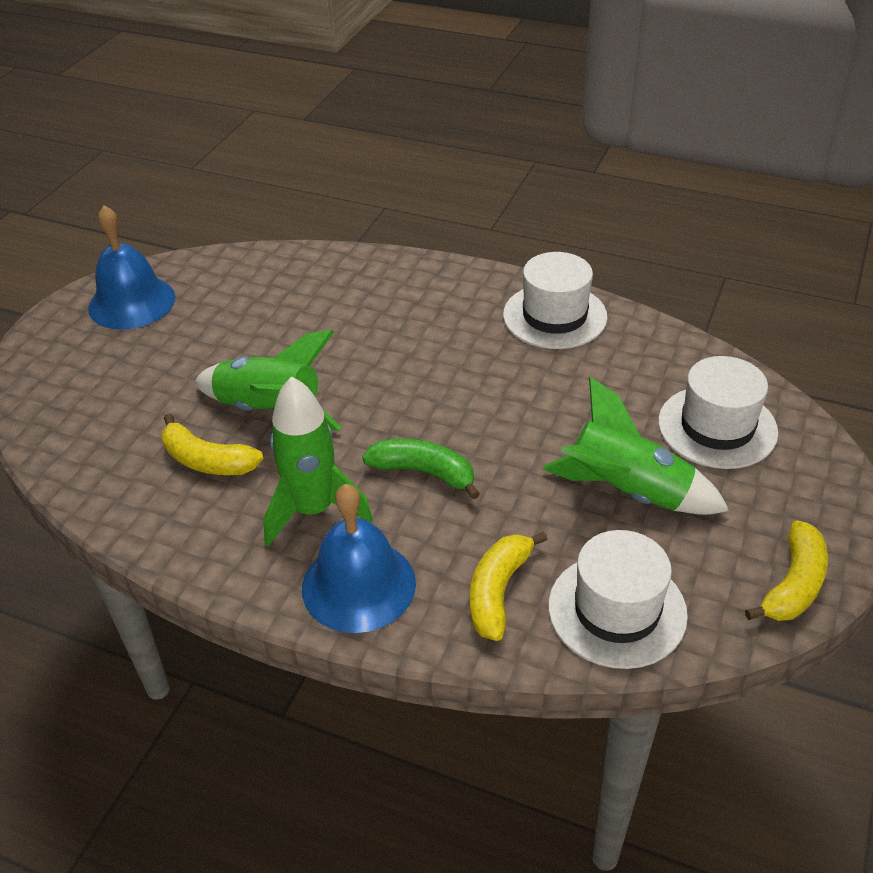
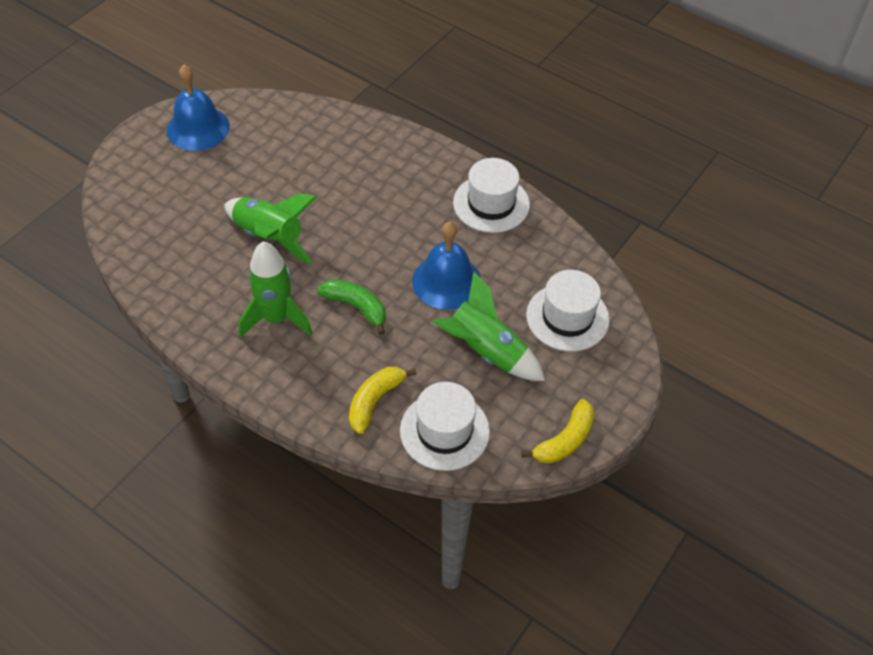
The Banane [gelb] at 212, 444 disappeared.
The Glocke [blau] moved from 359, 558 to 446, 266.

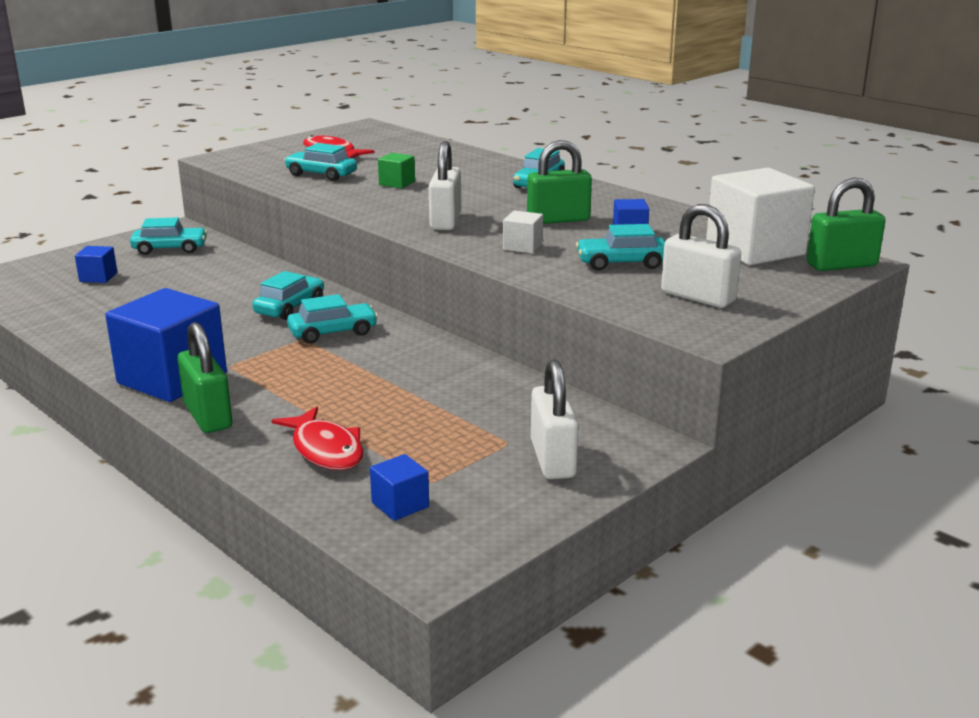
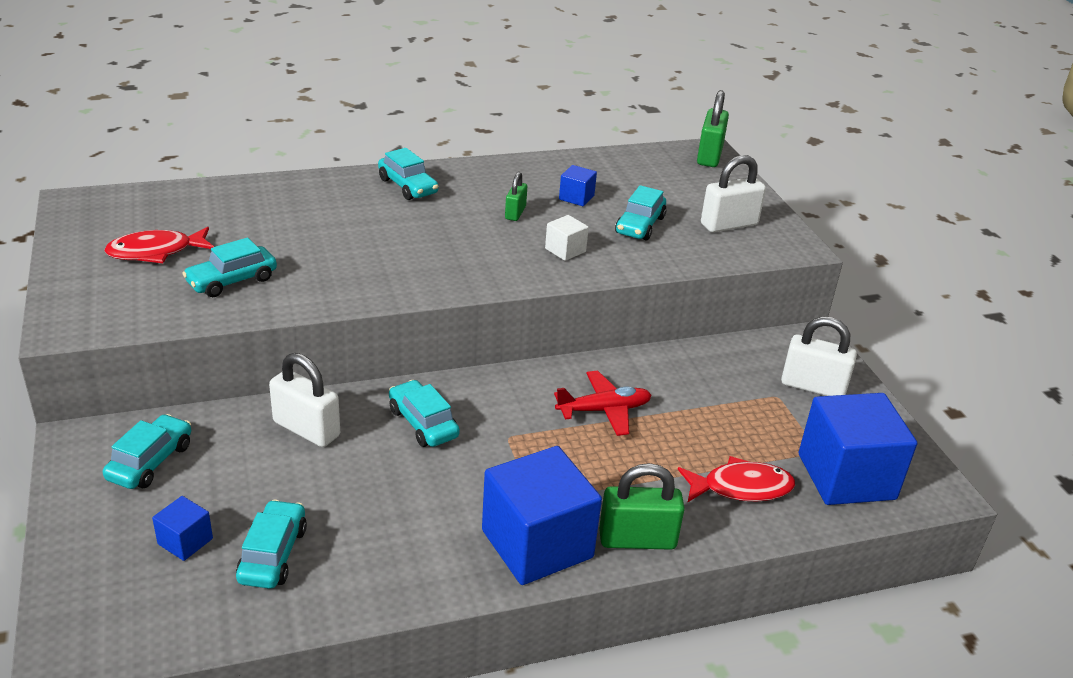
The Vorhängeschloss [grün] at 559, 182 changed to 0.58 times the size.
The Vorhängeschloss [weiß] moved from 445, 185 to 304, 400.
The Kubus [grün] at 396, 171 disappeared.
The Kubus [weiß] at 760, 216 disappeared.
The Auto [türkis] moved from 332, 319 to 271, 544.
The Kubus [blau] at 399, 487 changed to 2.24 times the size.
The Flugzeug [rot] at 603, 403 appeared.

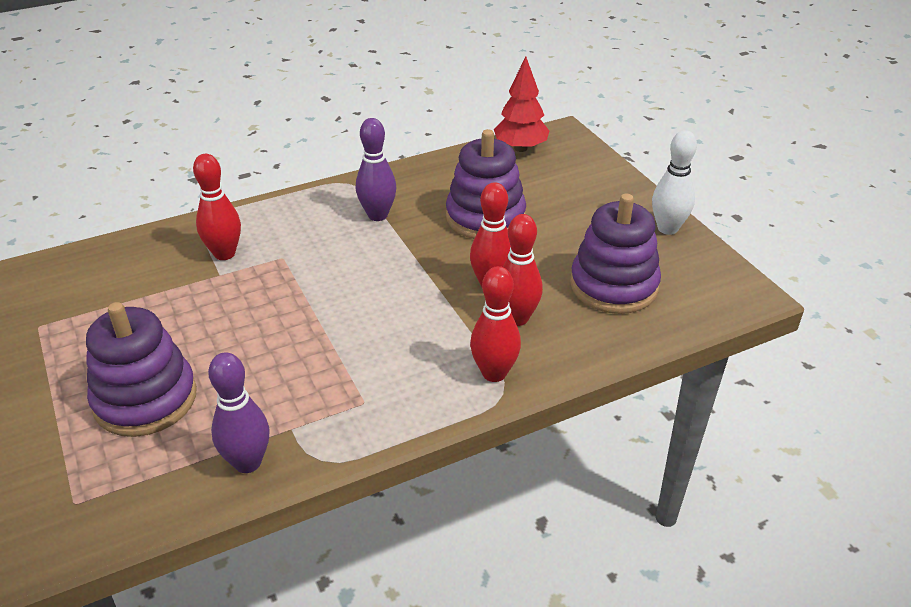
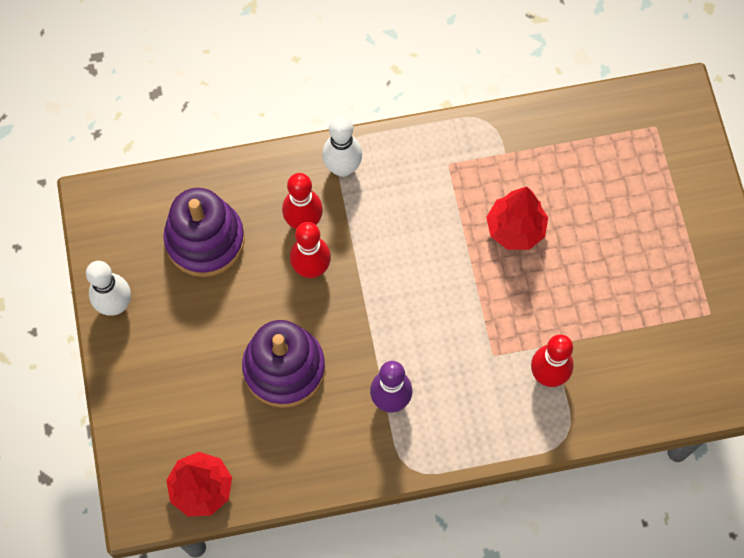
The Bowlingkegel [rot] at 495, 324 became the Bowlingkegel [weiß] at 342, 146.
The Stapelspielzeug [lila] at 141, 369 disappeared.
The Bowlingkegel [lila] at 239, 412 disappeared.
The Baum [rot] at 517, 218 appeared.

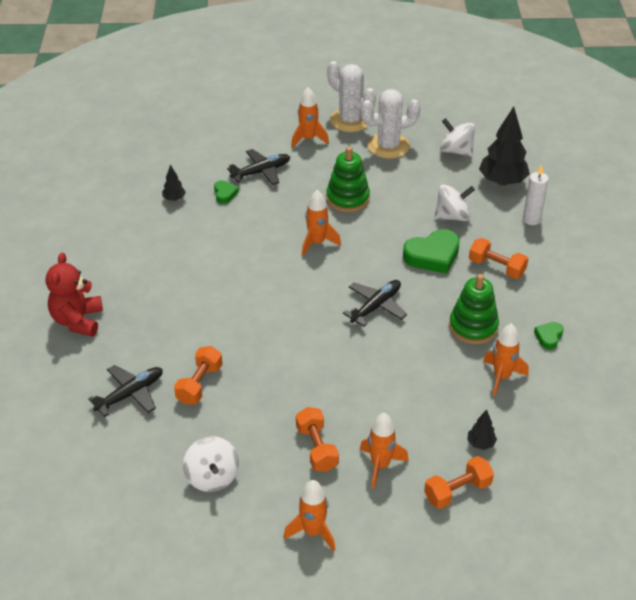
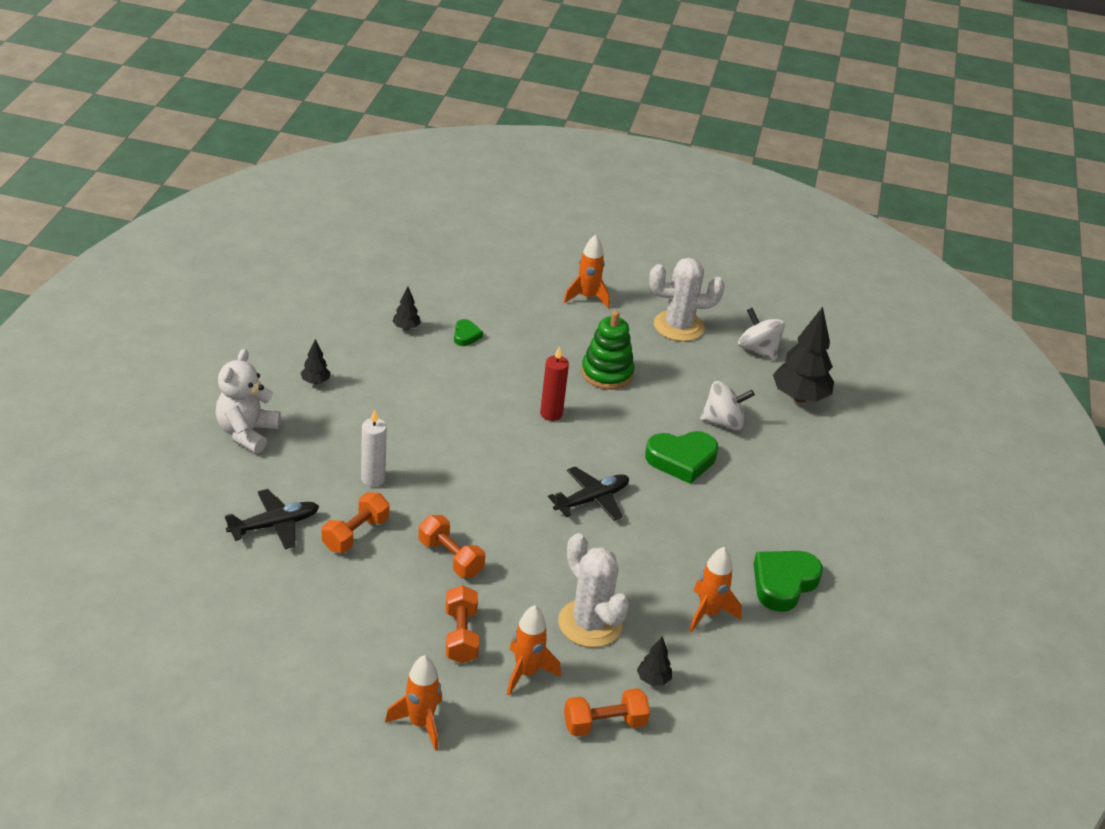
The Kaktus [weiß] moved from 351, 96 to 593, 590.
The Flugzeug [schwarz] at 258, 167 disappeared.
The Kerze [weiß] moved from 536, 195 to 374, 448.
The Rakete [orange] at 321, 223 was replaced by the Kerze [rot] at 554, 383.
The Hantel [orange] moved from 498, 258 to 451, 546.
The Teddybär [rot] at 74, 295 became the Teddybär [weiß] at 248, 401.
The Stapelspielzeug [grün] at 474, 309 disappeared.
The Herz [grün] at 549, 336 changed to 1.95 times the size.
The Kreisel [weiß] at 211, 464 disappeared.
The Baum [schwarz] at 316, 361 appeared.

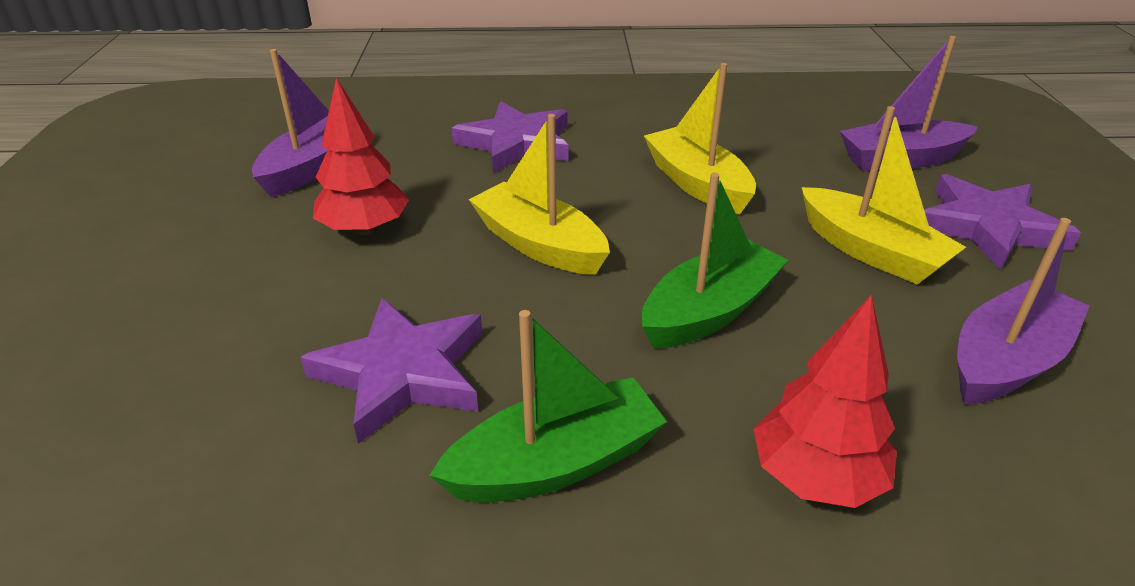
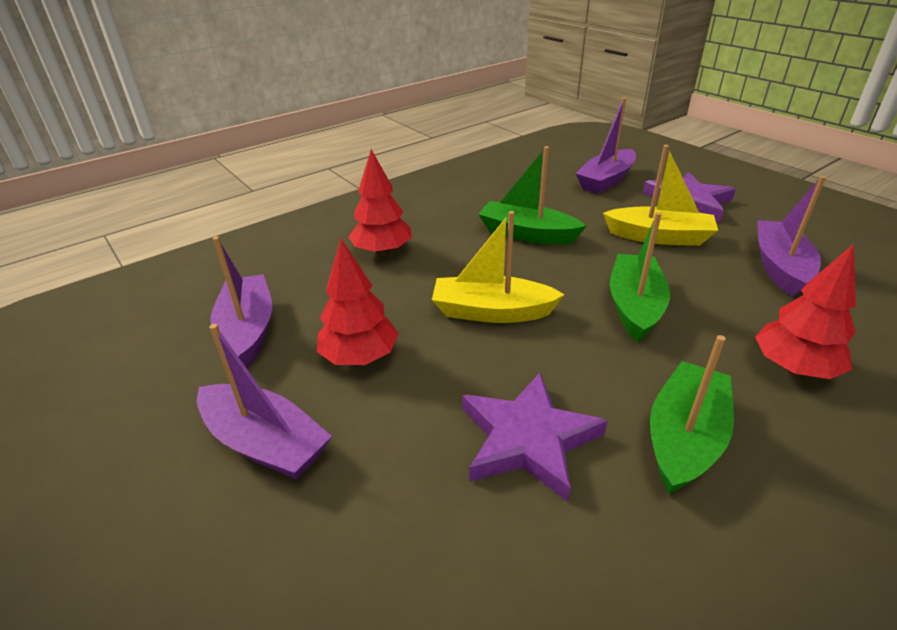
The Boot [gelb] at 700, 138 became the Boot [grün] at 532, 195.
The Stern [lila] at 509, 137 was replaced by the Baum [rot] at 380, 202.
The Boot [lila] at 264, 402 appeared.

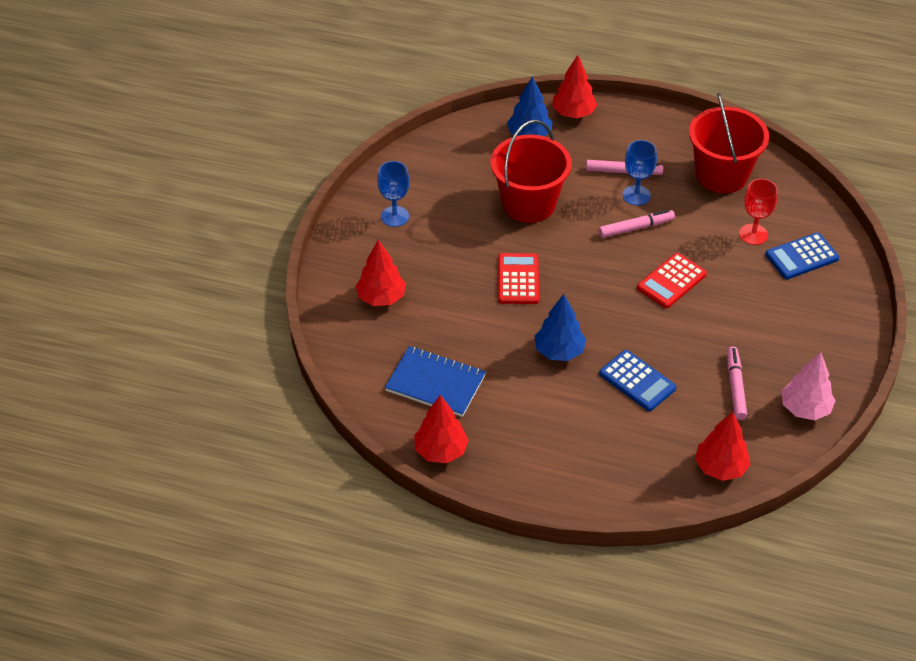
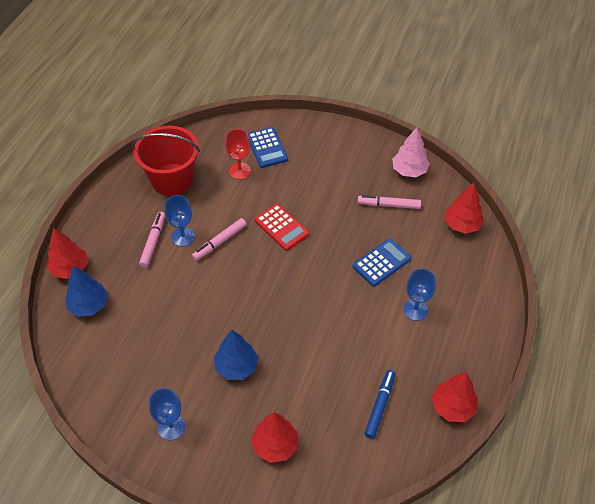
The Eimer [rot] at 531, 171 disappeared.
The Filzstift [rosa] at 637, 223 turned 120 degrees counterclockwise.
The Taschenrechner [rot] at 518, 278 disappeared.
The Baum [blau] moved from 560, 327 to 236, 355.
The Notizbuch [blau] at 435, 381 was replaced by the Filzstift [blau] at 379, 404.
The Kelch [blau] at 419, 295 appeared.

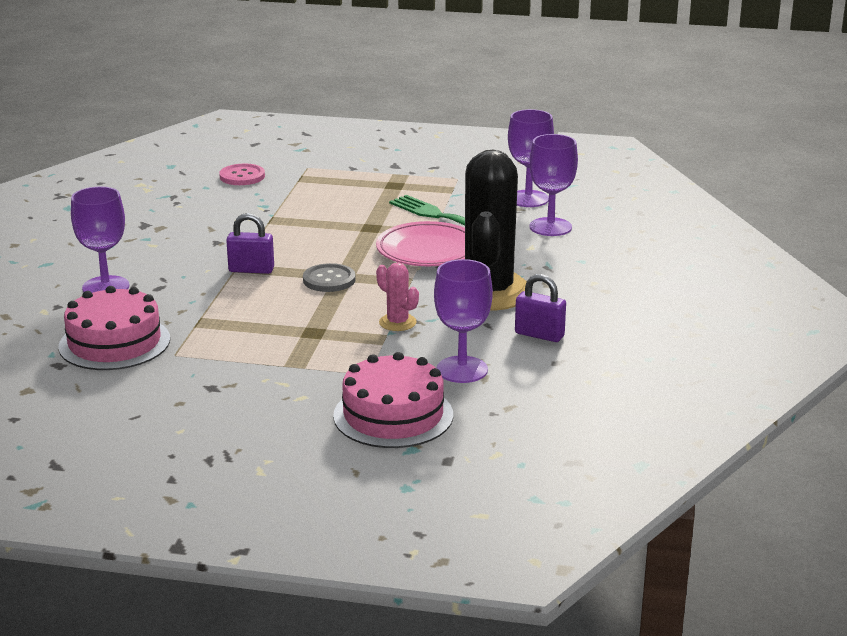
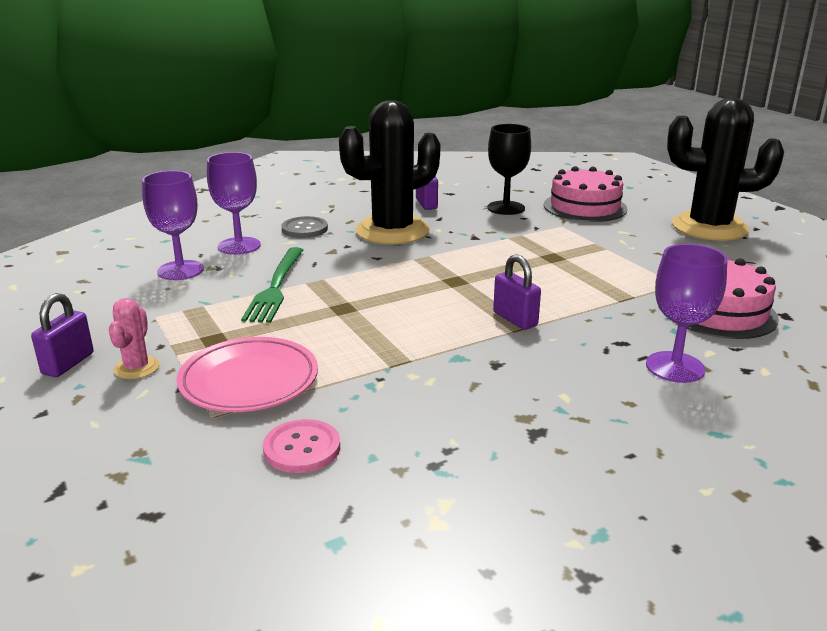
The Teller [rosa] moved from 420, 243 to 247, 374.
The Kelch [lila] at 463, 321 became the Kelch [schwarz] at 509, 169.
The Knopf [grau] moved from 329, 277 to 304, 227.
The Kaktus [rosa] moved from 397, 297 to 134, 338.
The Kaktus [schwarz] at 725, 169 appeared.
The Vorhängeschloss [lila] at 62, 335 appeared.

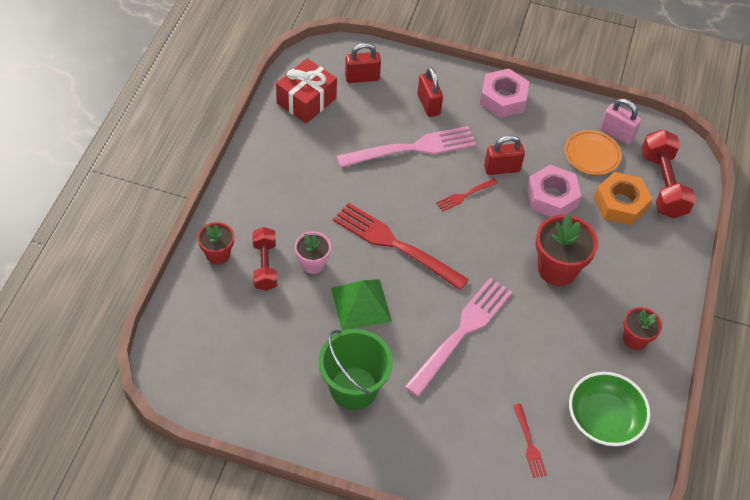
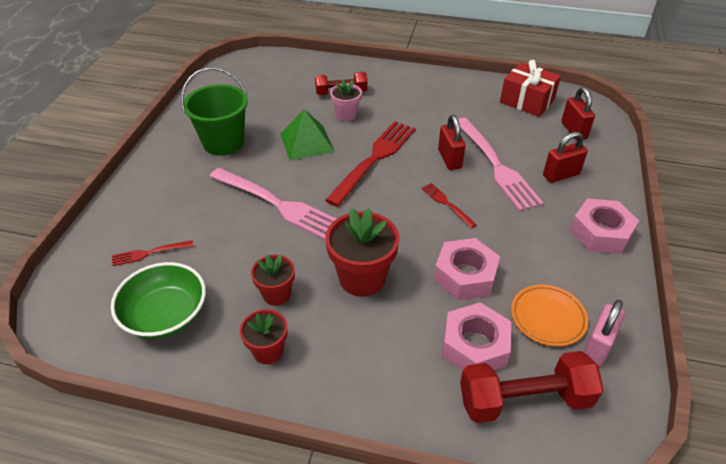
The Vorhängeschloss [rot] moved from 504, 155 to 451, 142.
The Sechskantmutter [orange] at 623, 199 became the Sechskantmutter [rosa] at 476, 336.
The Blumentopf [rot] moved from 215, 243 to 273, 280.

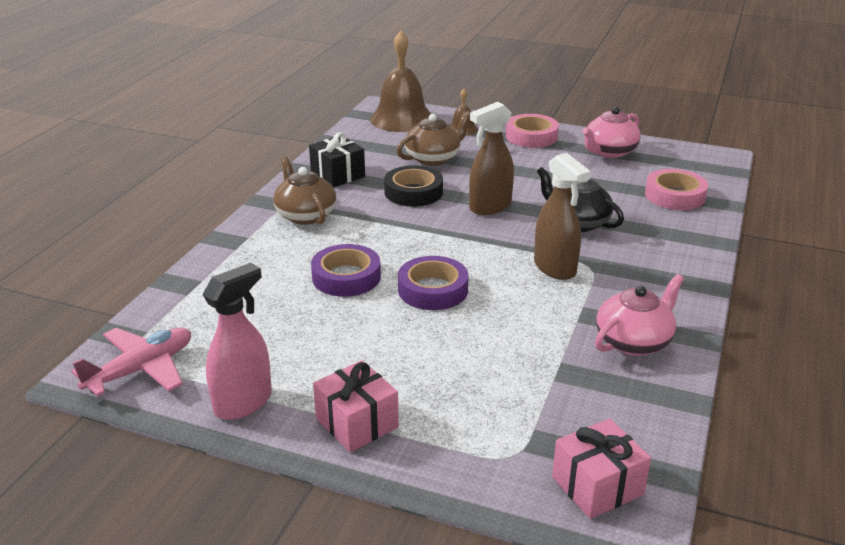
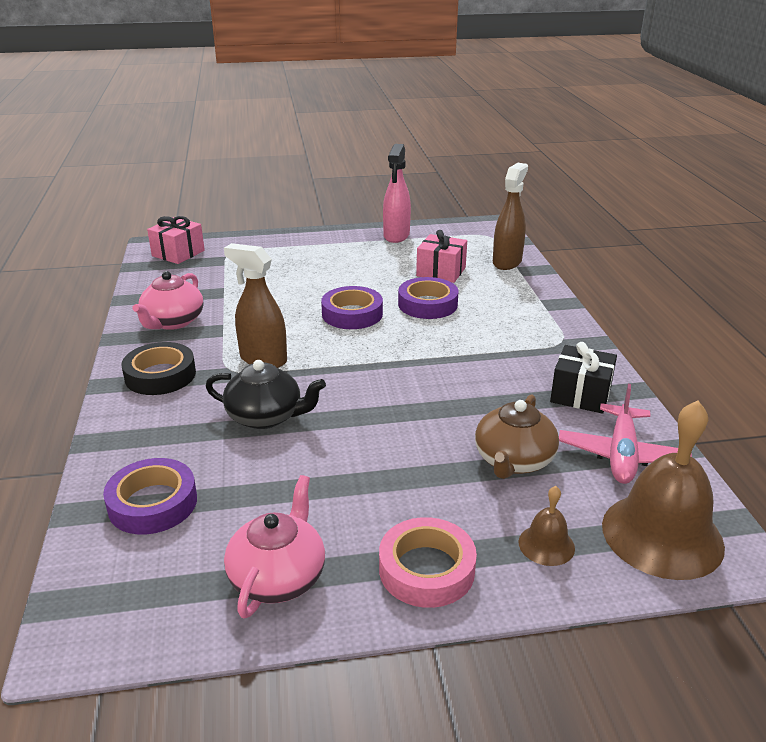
The Sprühflasche [braun] moved from 491, 158 to 510, 216.
The Teekanne [braun] at 305, 191 disappeared.
The Klebeband [schwarz] moved from 413, 185 to 158, 368.
The Klebeband [rosa] at 676, 189 became the Klebeband [lila] at 150, 496.
The Flugzeug [rosa] moved from 131, 361 to 625, 434.
The Geschenk [rosa] moved from 356, 406 to 441, 256.

